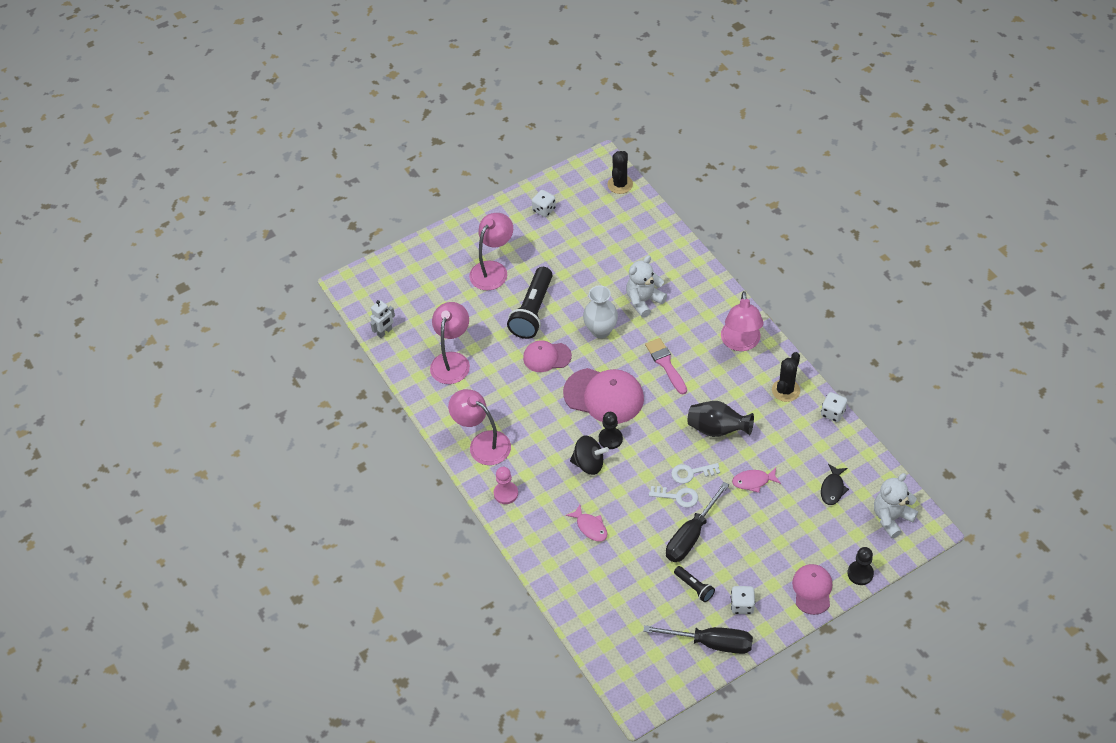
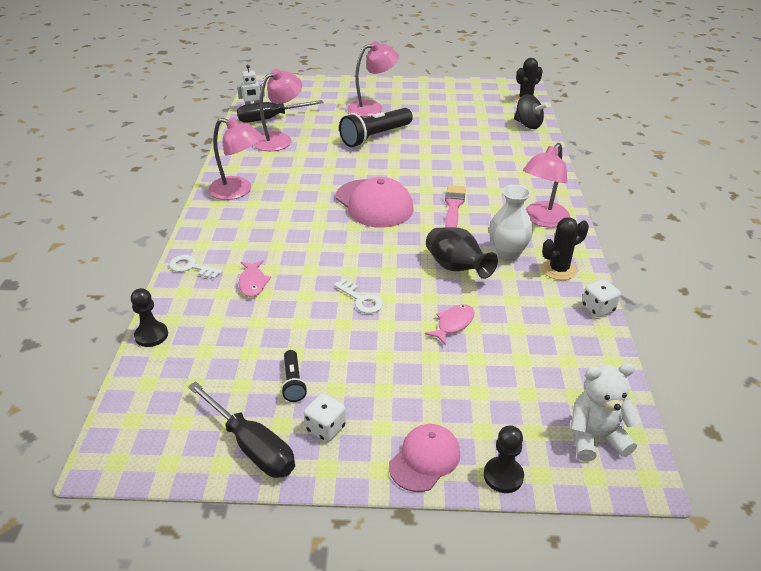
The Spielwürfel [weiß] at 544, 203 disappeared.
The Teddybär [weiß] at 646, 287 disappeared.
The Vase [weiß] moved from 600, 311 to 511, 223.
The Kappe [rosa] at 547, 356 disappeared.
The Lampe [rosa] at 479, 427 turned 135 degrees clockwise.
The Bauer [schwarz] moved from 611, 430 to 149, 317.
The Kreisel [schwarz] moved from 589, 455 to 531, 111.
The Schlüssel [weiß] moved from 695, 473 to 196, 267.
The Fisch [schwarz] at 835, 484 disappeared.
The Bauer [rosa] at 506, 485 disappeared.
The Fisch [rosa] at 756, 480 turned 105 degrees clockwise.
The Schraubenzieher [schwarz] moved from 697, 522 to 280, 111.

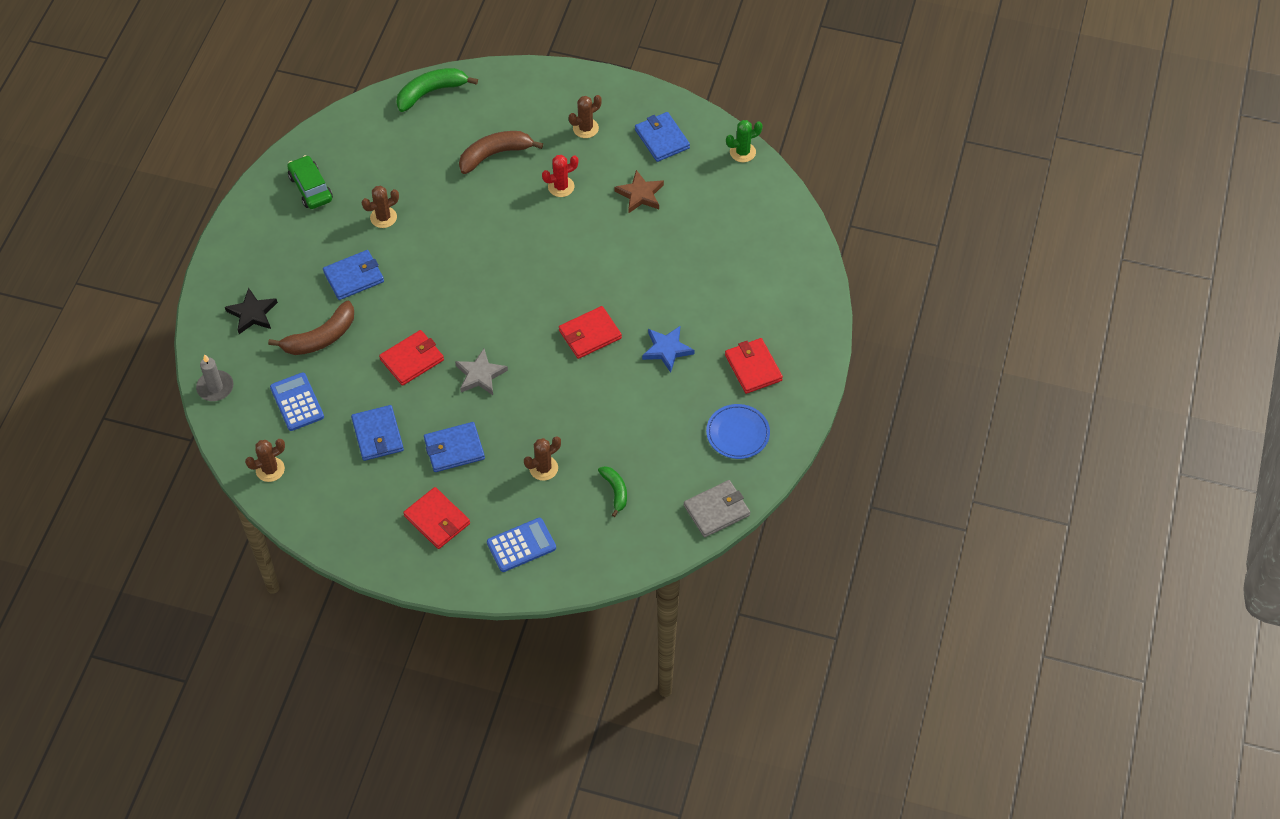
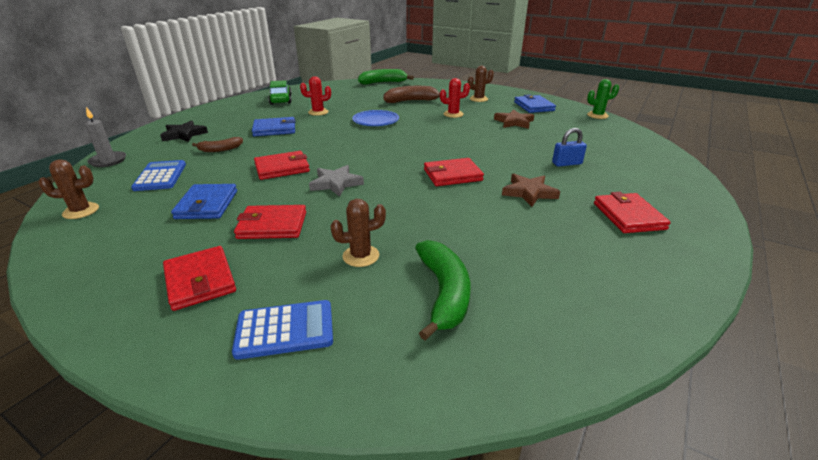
The Kaktus [braun] at 380, 207 became the Kaktus [rot] at 315, 96.
The Banane [braun] at 311, 328 changed to 0.59 times the size.
The Stern [blau] at 668, 349 became the Stern [braun] at 531, 190.
The Teller [blau] moved from 738, 431 to 375, 118.
The Geldbörse [blau] at 454, 447 became the Geldbörse [rot] at 270, 222.
The Banane [grün] at 612, 491 changed to 1.68 times the size.
The Geldbörse [grau] at 717, 508 disappeared.
The Vorhängeschloss [blau] at 569, 147 appeared.

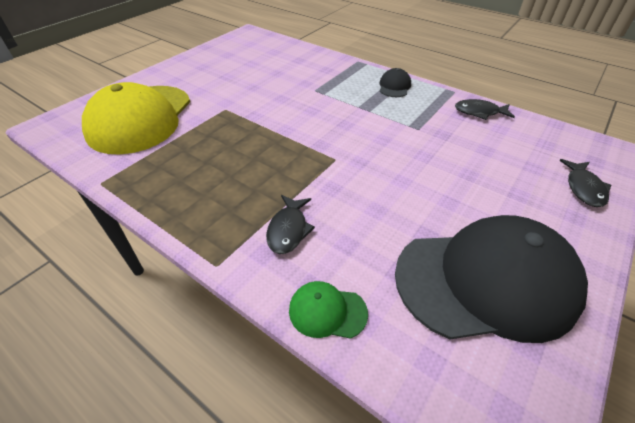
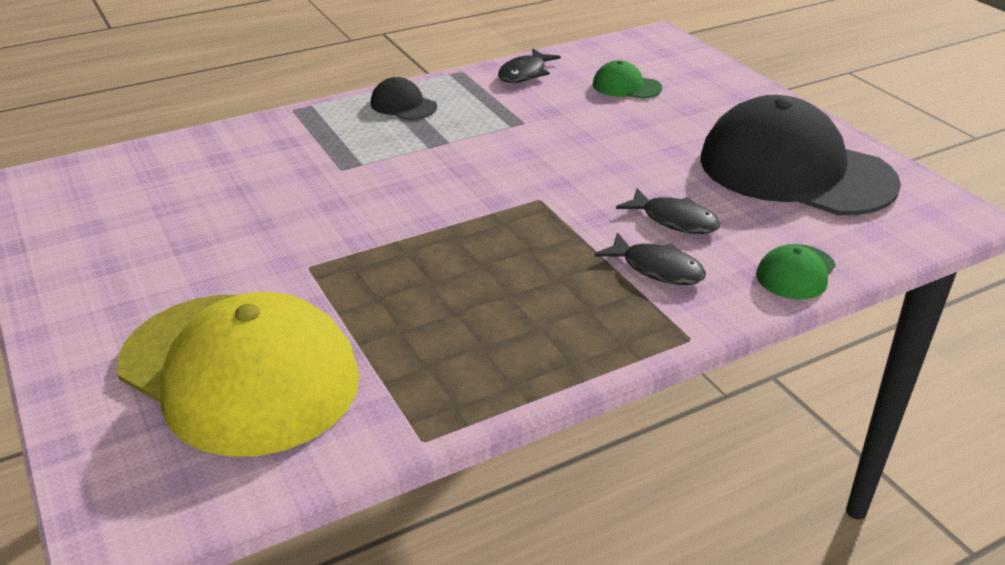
The Fisch [schwarz] moved from 585, 183 to 668, 211.
The Kappe [schwarz] at 491, 279 turned 75 degrees counterclockwise.
The Kappe [grün] at 627, 79 appeared.

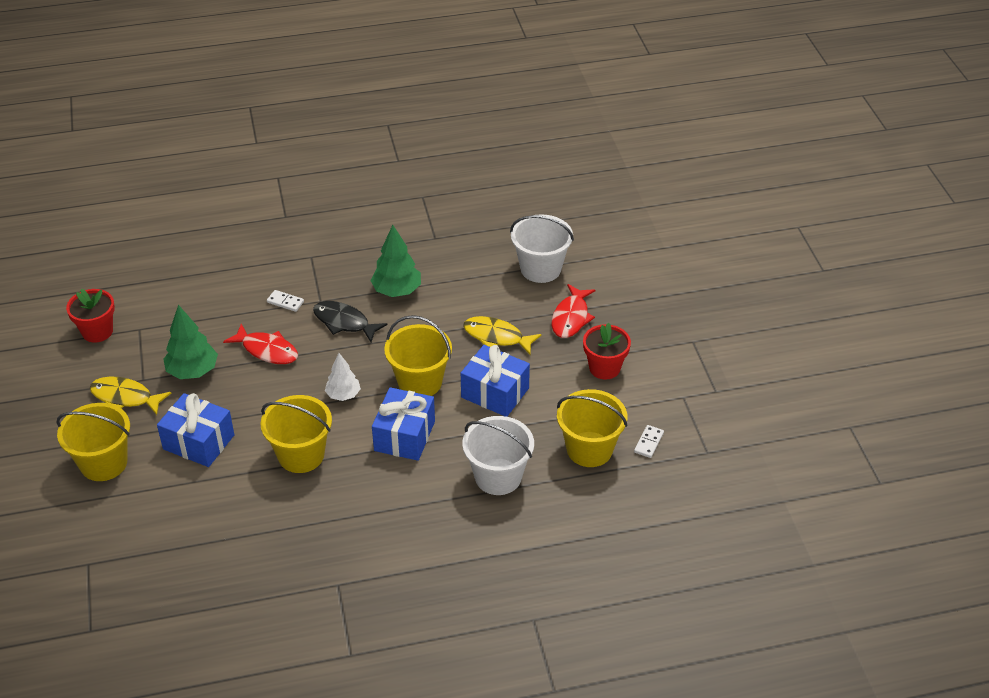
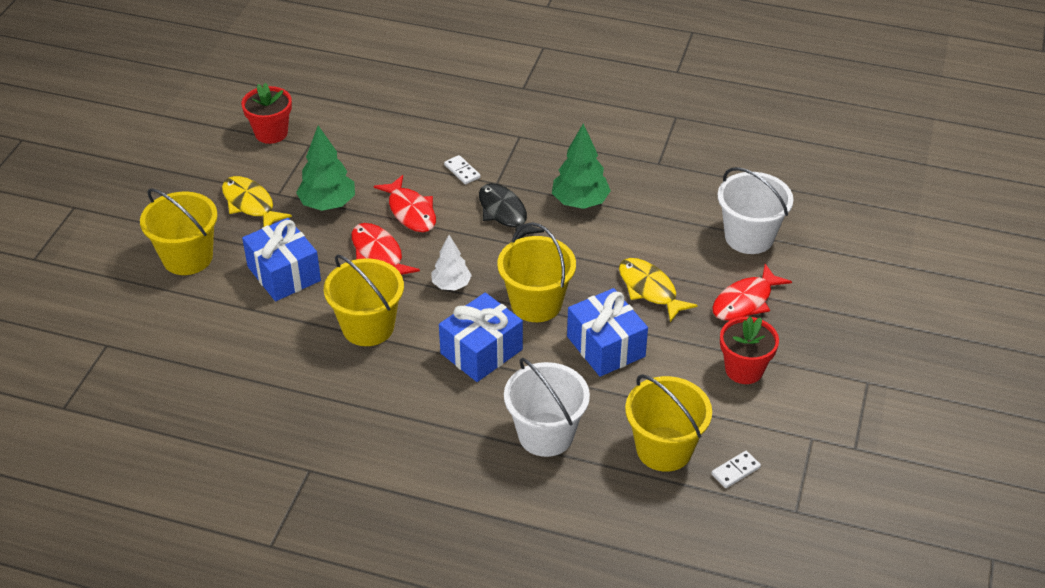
The Fisch [rot] at 385, 249 appeared.

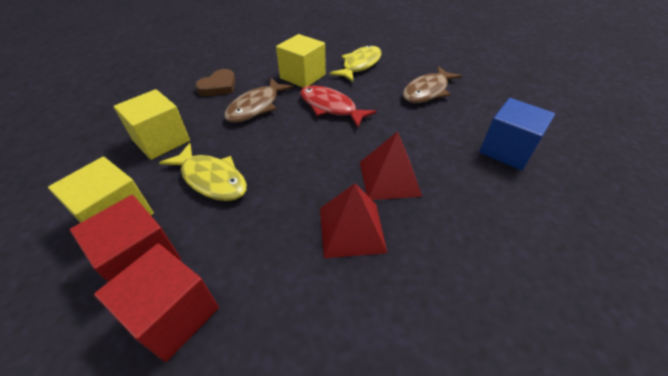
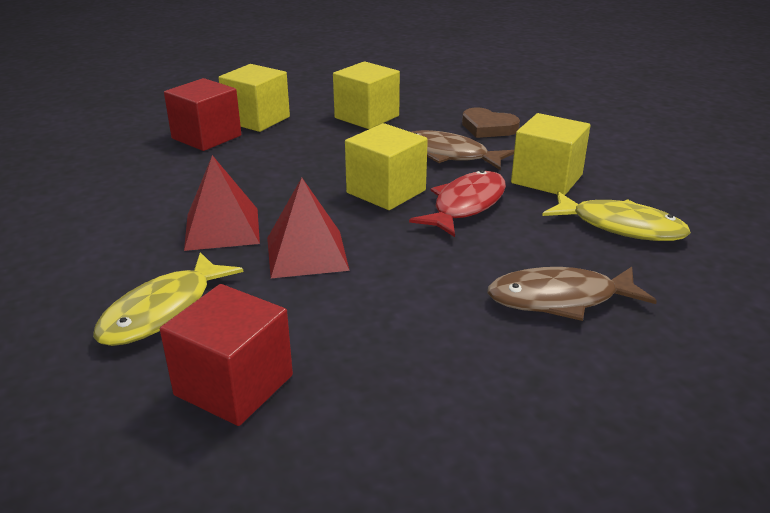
The Fisch [braun] at 432, 84 turned 45 degrees counterclockwise.
The Kubus [blau] at 517, 134 disappeared.
The Fisch [gelb] moved from 203, 172 to 168, 299.
The Kubus [rot] moved from 156, 302 to 226, 355.
The Kubus [gelb] at 386, 166 appeared.

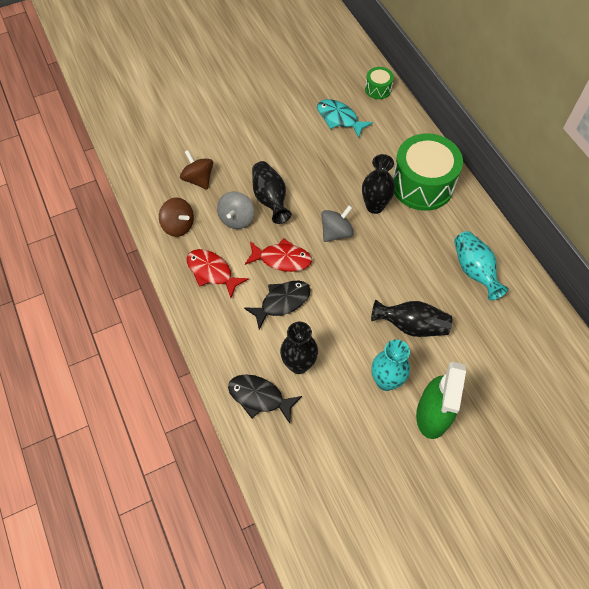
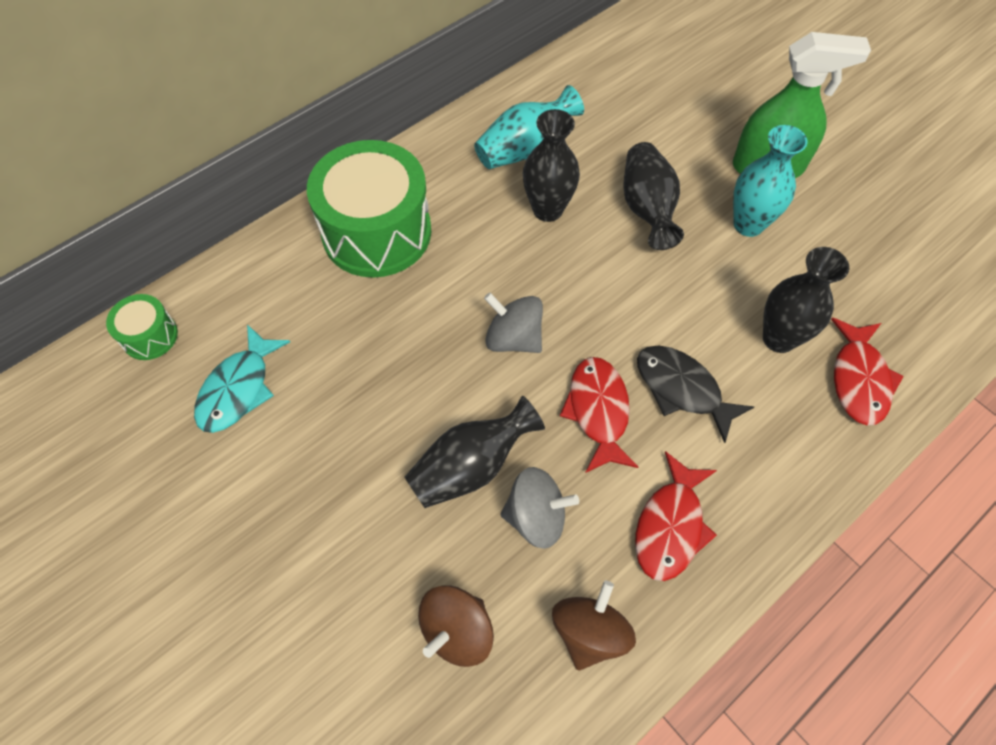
The Vase [schwarz] moved from 378, 184 to 551, 165.
The Fisch [schwarz] at 265, 398 became the Fisch [rot] at 867, 372.

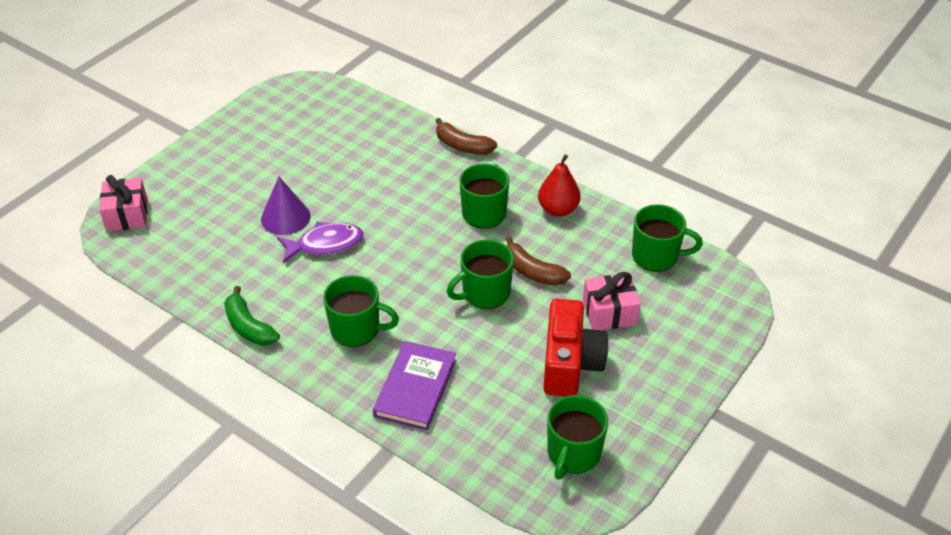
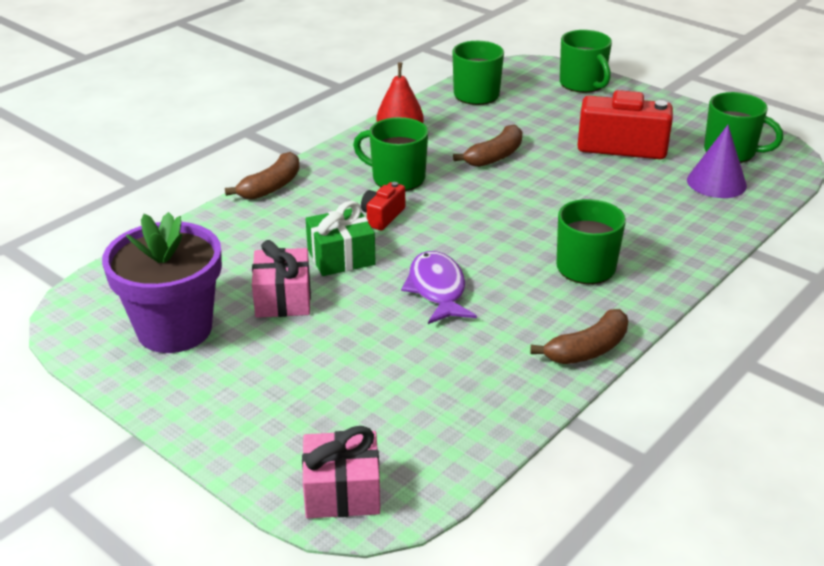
The Kegel [lila] moved from 286, 206 to 717, 161.
The Tasse [grün] moved from 480, 274 to 586, 61.
The Geschenk [rosa] moved from 612, 301 to 281, 279.
The Banane [grün] at 252, 316 became the Banane [braun] at 579, 336.
The Buch [lila] at 414, 386 disappeared.
The Kamera [rot] at 383, 206 appeared.
The Geschenk [grün] at 341, 238 appeared.
The Blumentopf [lila] at 162, 282 appeared.

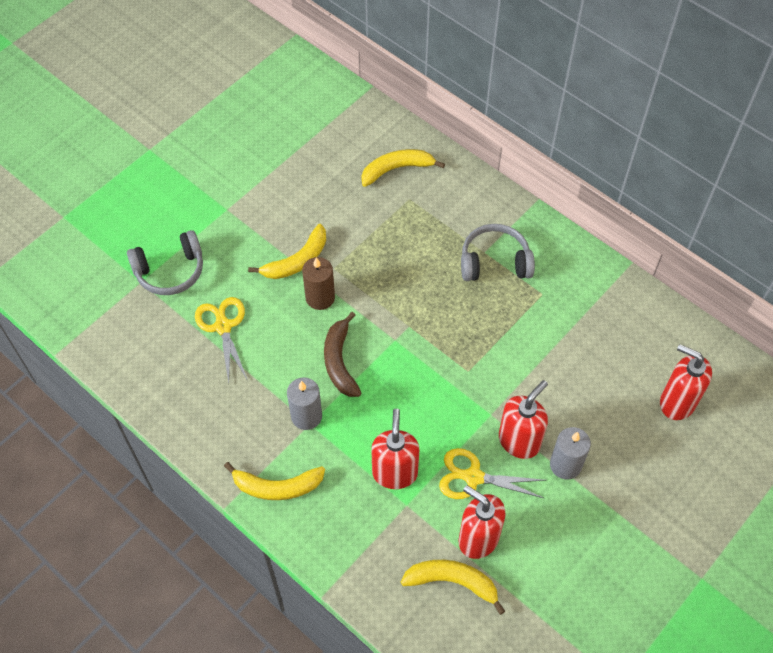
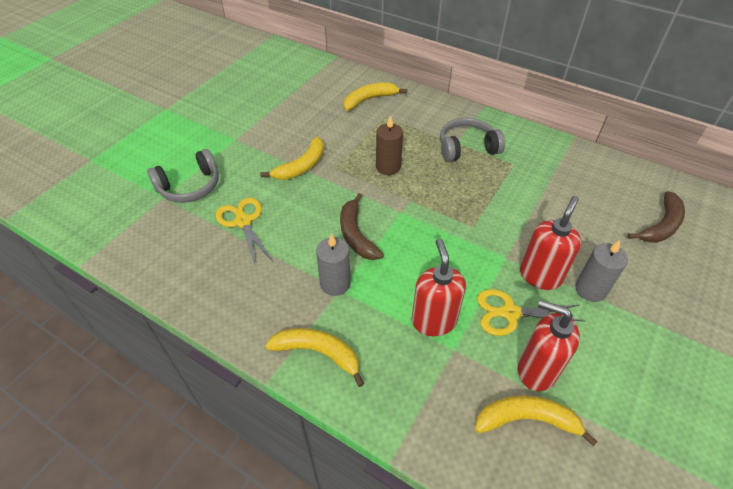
The Kerze [braun] moved from 318, 283 to 389, 145.
The Seifenspender [rot] at 686, 382 was replaced by the Banane [braun] at 656, 217.
The Banane [gelb] at 274, 481 turned 150 degrees counterclockwise.

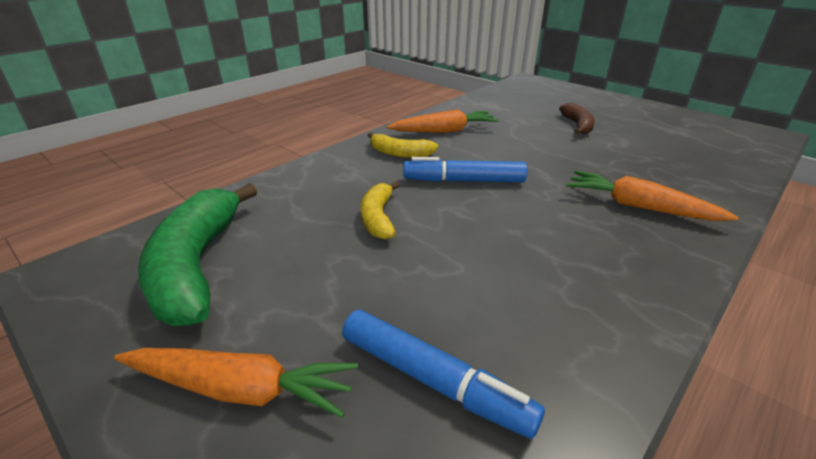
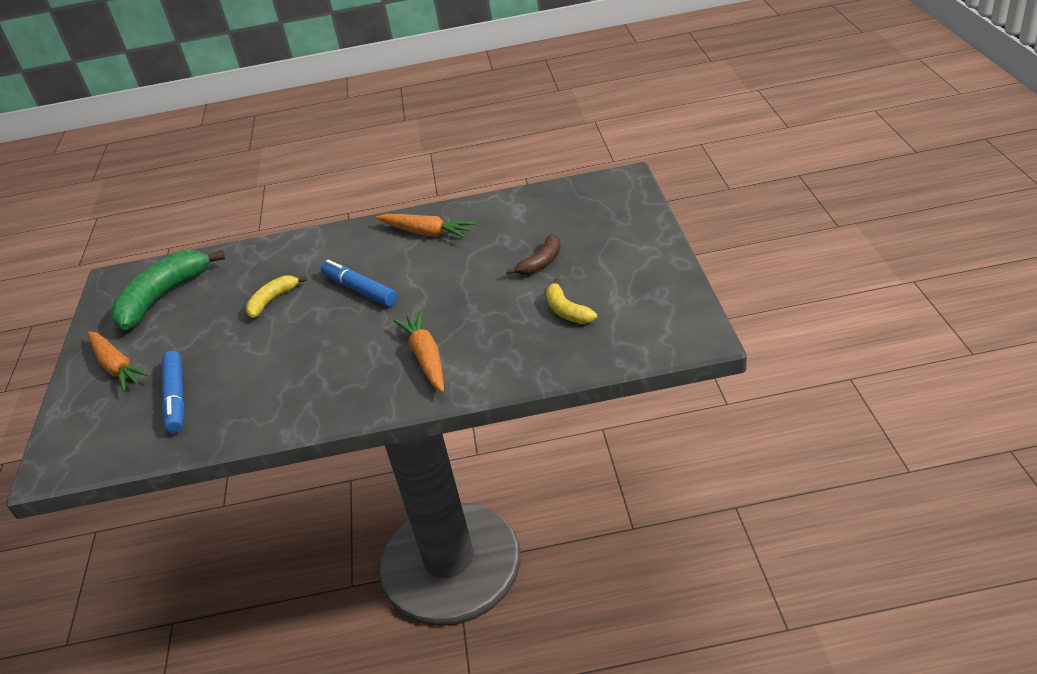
The Banane [gelb] moved from 403, 145 to 571, 301.

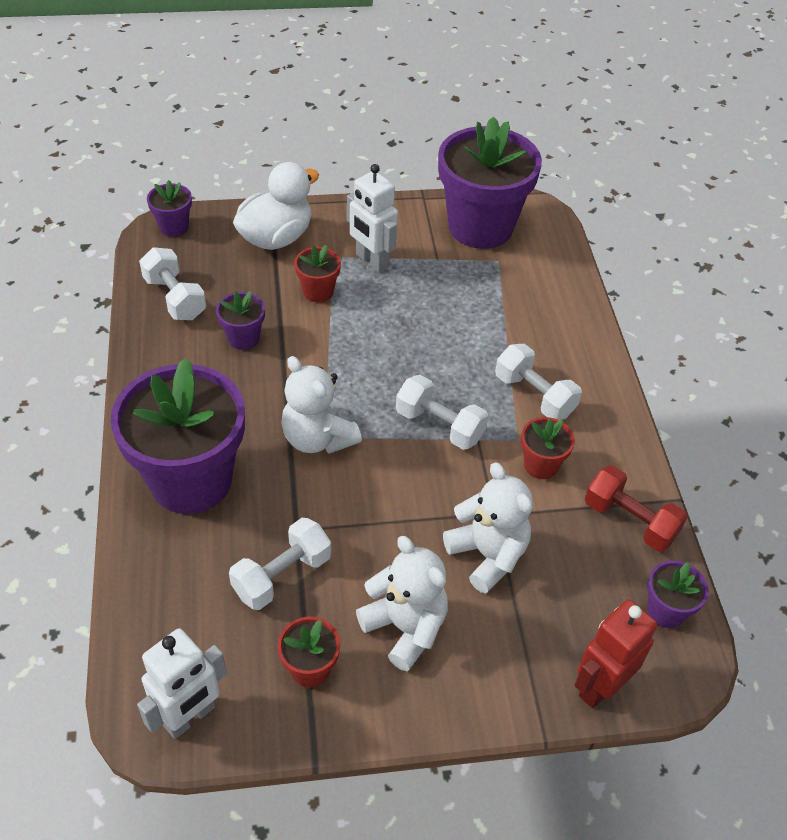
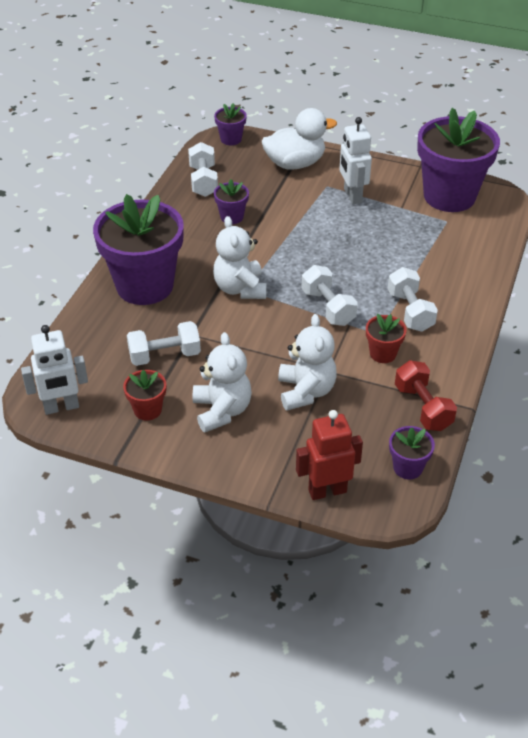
The Blumentopf [rot] at 317, 273 disappeared.

